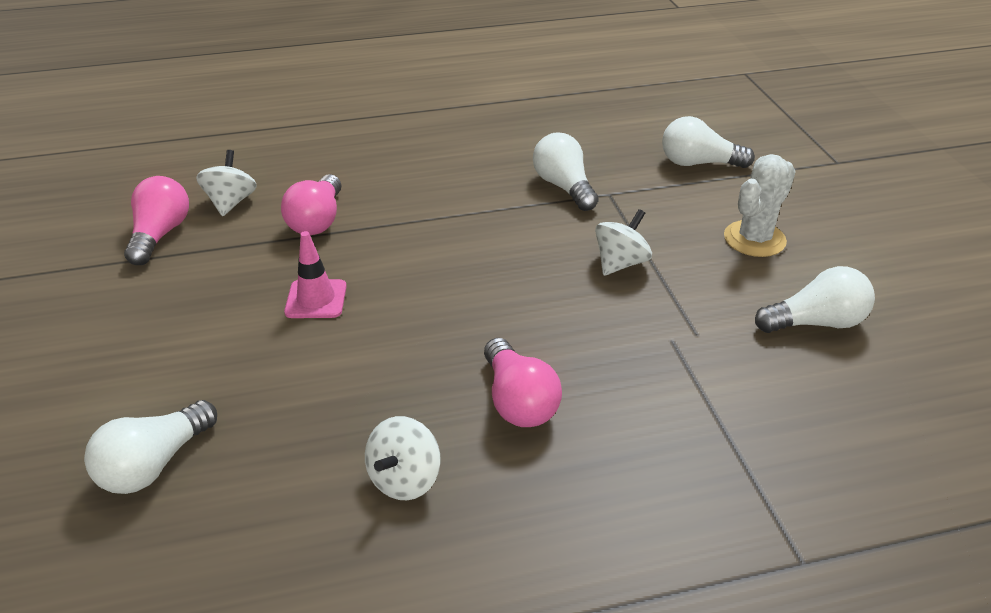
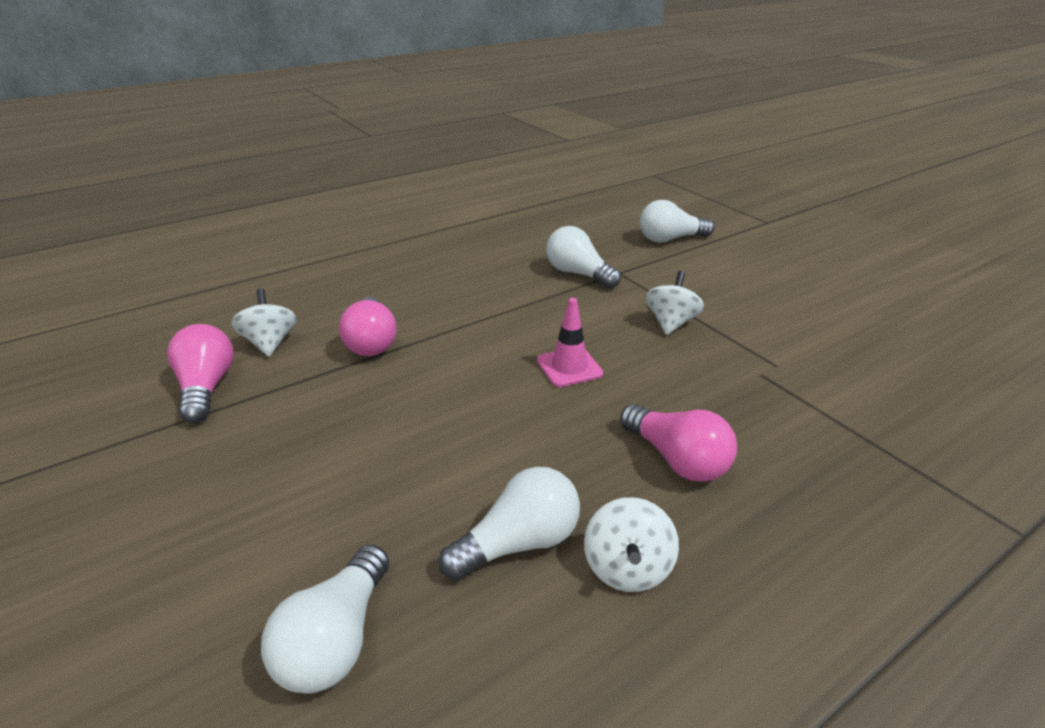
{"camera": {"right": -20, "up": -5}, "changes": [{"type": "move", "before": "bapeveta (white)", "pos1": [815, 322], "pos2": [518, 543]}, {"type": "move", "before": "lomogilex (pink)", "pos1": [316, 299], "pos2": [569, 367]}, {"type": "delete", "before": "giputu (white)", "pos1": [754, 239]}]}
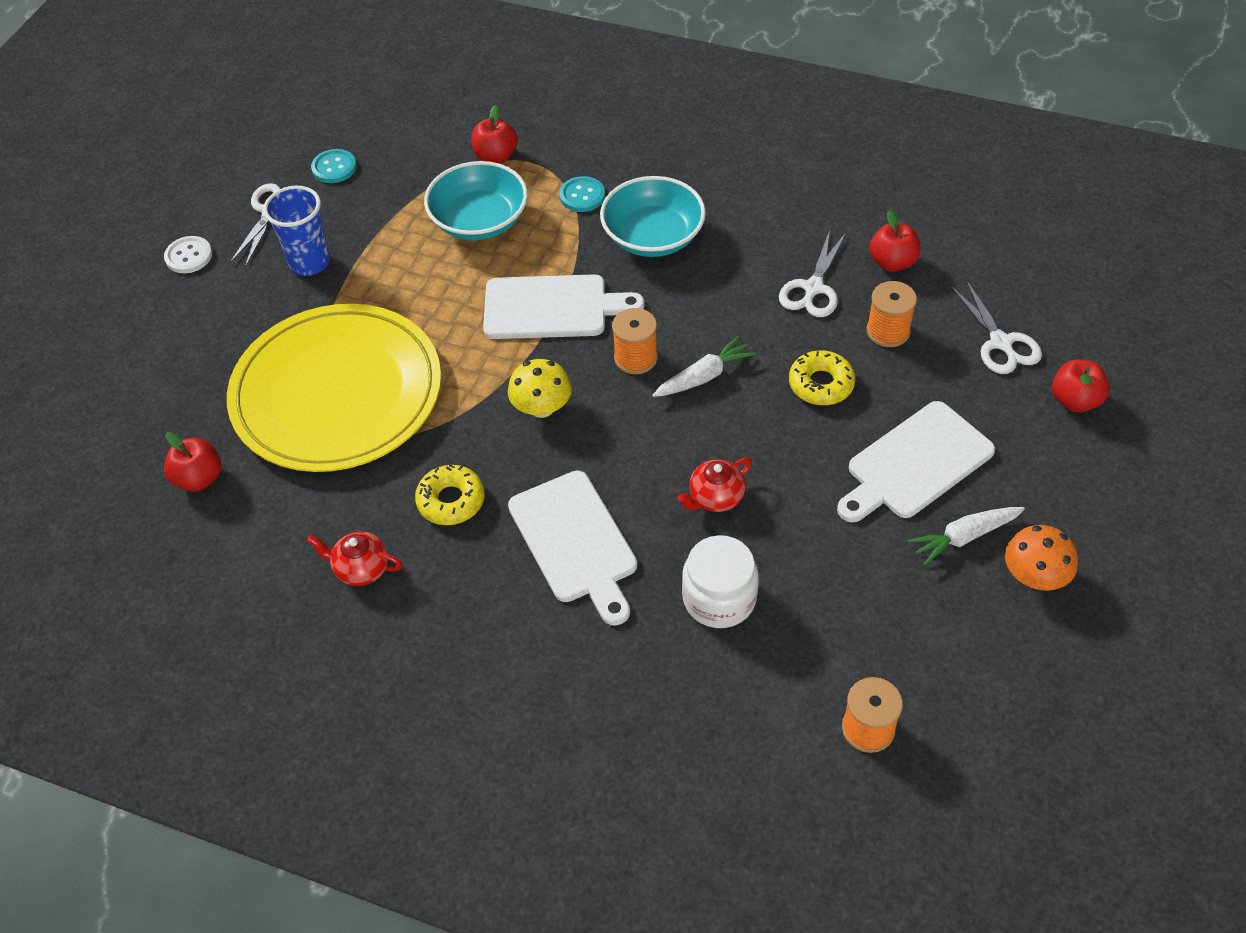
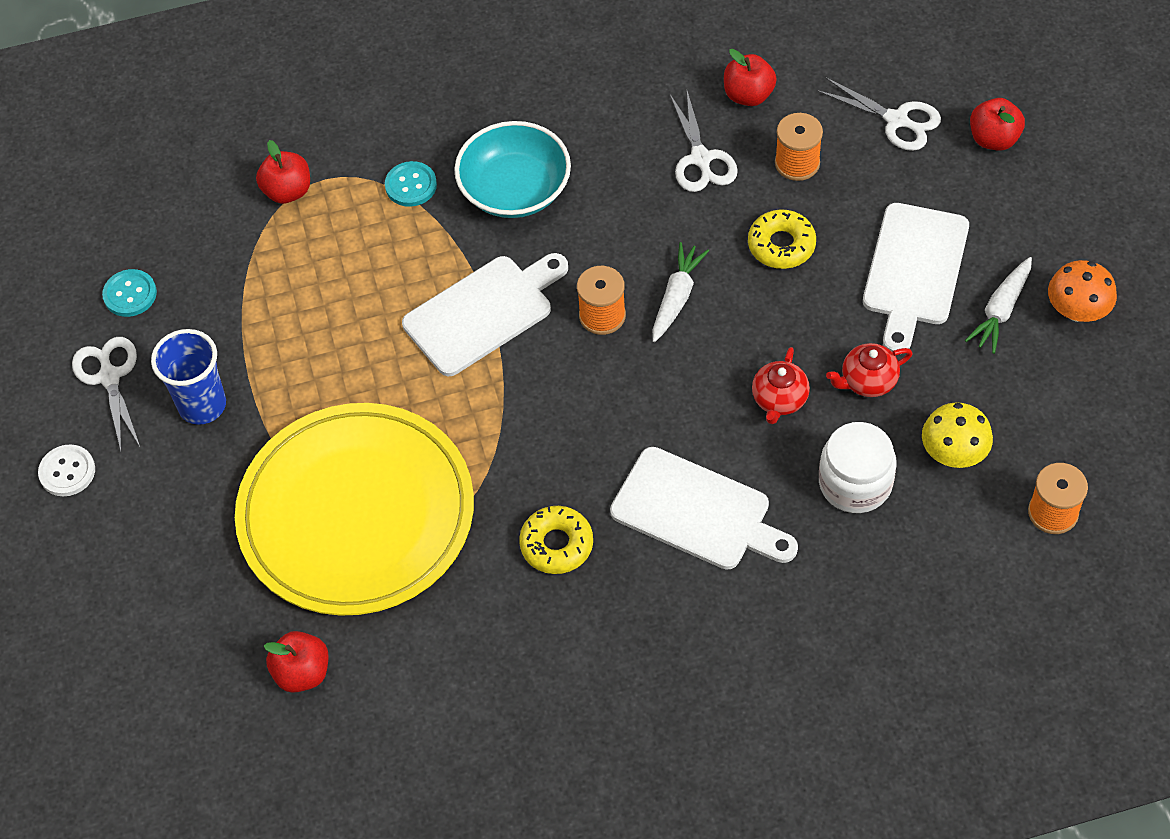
{"camera": {"right": -35, "up": 5}, "changes": [{"type": "move", "before": "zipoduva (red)", "pos1": [361, 569], "pos2": [867, 381]}, {"type": "move", "before": "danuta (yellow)", "pos1": [542, 407], "pos2": [953, 453]}, {"type": "delete", "before": "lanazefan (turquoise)", "pos1": [479, 221]}]}
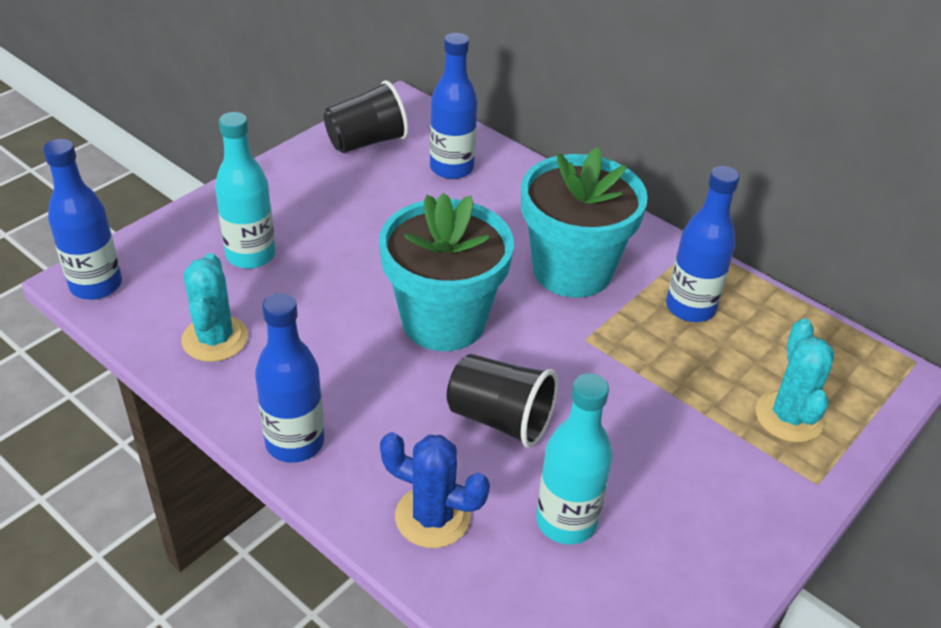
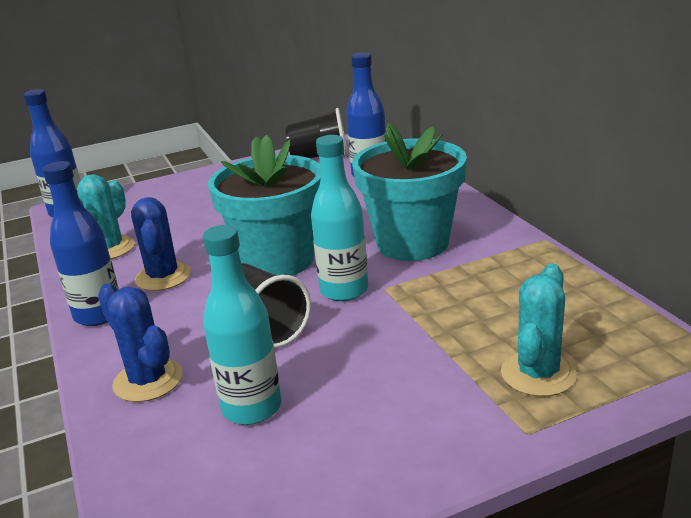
{"camera": {"right": 30, "up": -15}, "changes": [{"type": "insert", "after": "giputu (blue)", "pos2": [163, 277]}, {"type": "move", "before": "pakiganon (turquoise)", "pos1": [251, 255], "pos2": [344, 290]}, {"type": "delete", "before": "pakiganon (blue)", "pos1": [690, 307]}]}
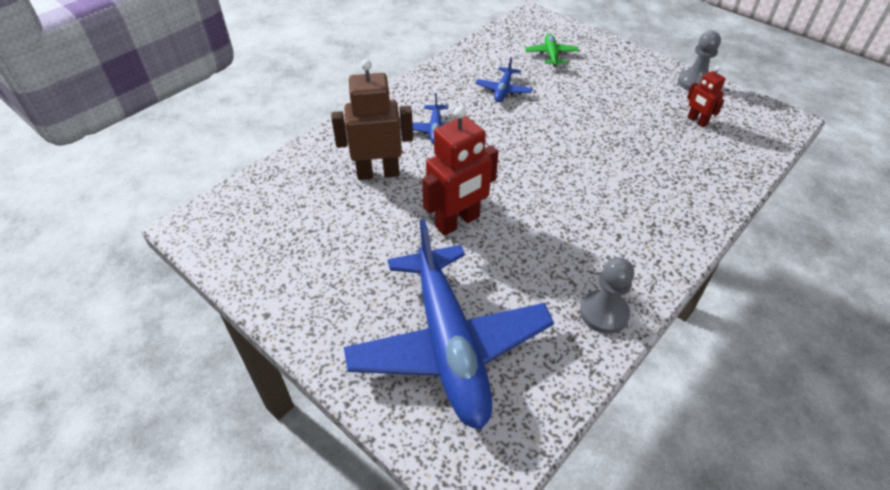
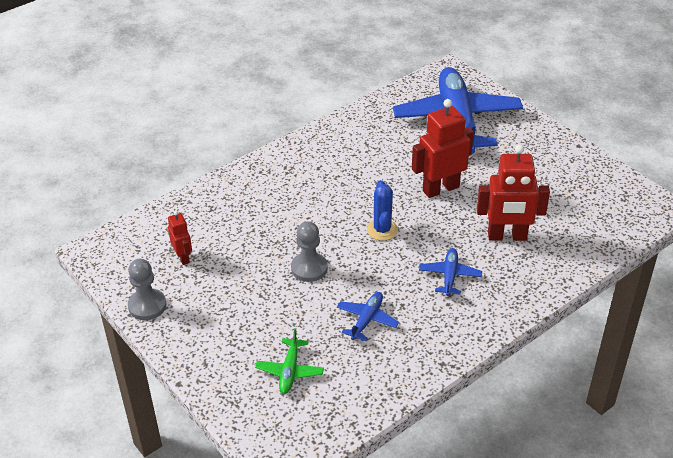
{"camera": {"right": -170, "up": -5}, "changes": [{"type": "move", "before": "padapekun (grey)", "pos1": [604, 313], "pos2": [309, 268]}, {"type": "insert", "after": "giputu (blue)", "pos2": [382, 230]}, {"type": "recolor", "before": "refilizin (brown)", "after": "refilizin (red)", "pos1": [378, 173], "pos2": [507, 236]}]}
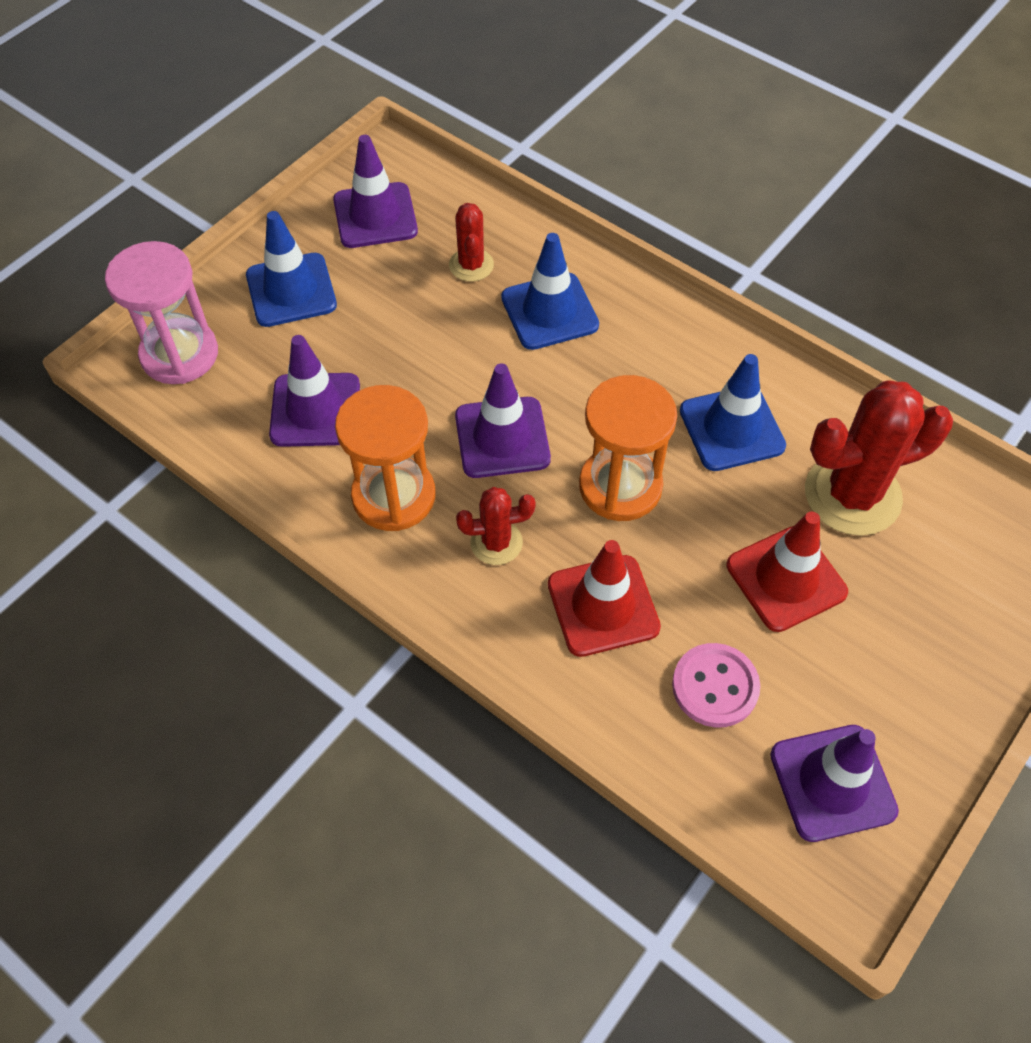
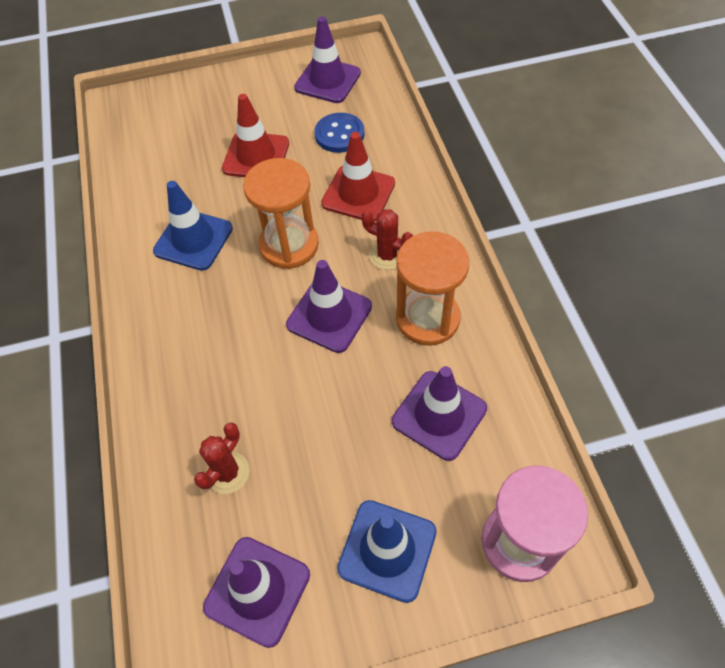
{"camera": {"right": -140, "up": 0}, "changes": [{"type": "recolor", "before": "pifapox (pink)", "after": "pifapox (blue)", "pos1": [715, 686], "pos2": [339, 134]}, {"type": "delete", "before": "lomogilex (blue)", "pos1": [549, 311]}, {"type": "delete", "before": "giputu (red)", "pos1": [852, 495]}]}
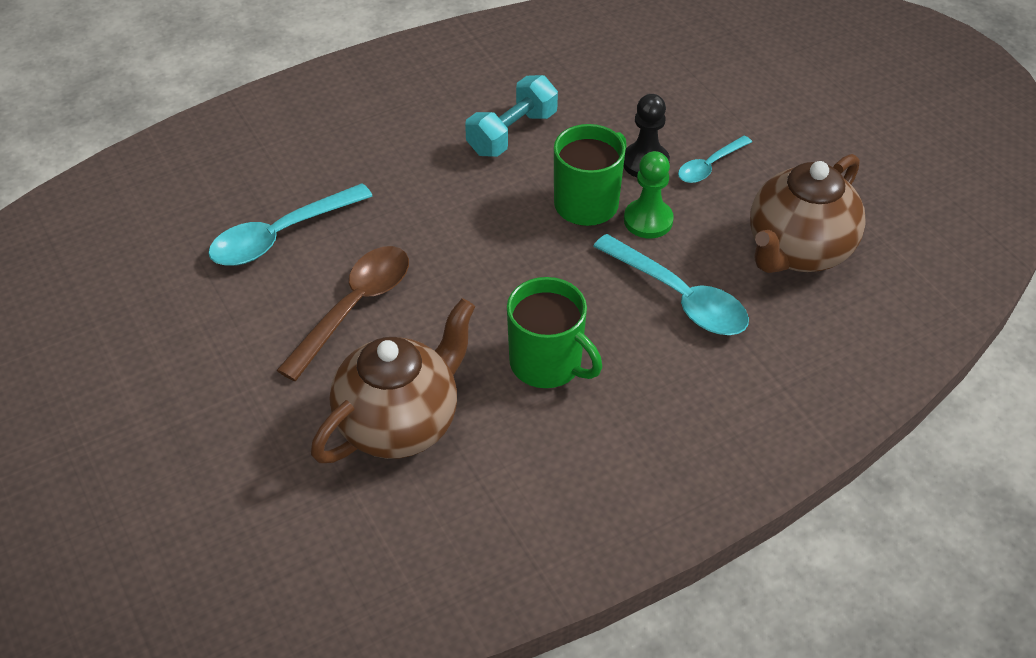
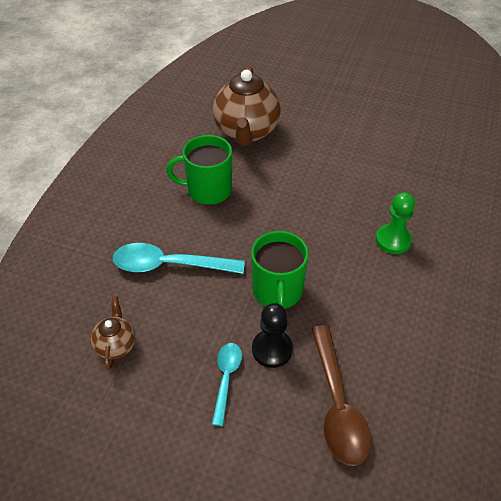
{"camera": {"right": 140, "up": 0}, "changes": [{"type": "resize", "before": "zipoduva (brown)", "pos1": [797, 251], "pos2": [116, 345], "scale": 0.48}, {"type": "move", "before": "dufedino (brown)", "pos1": [354, 307], "pos2": [337, 404]}, {"type": "move", "before": "padapekun (green)", "pos1": [648, 220], "pos2": [393, 240]}, {"type": "delete", "before": "dufedino (turquoise)", "pos1": [281, 235]}, {"type": "delete", "before": "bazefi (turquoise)", "pos1": [512, 133]}]}
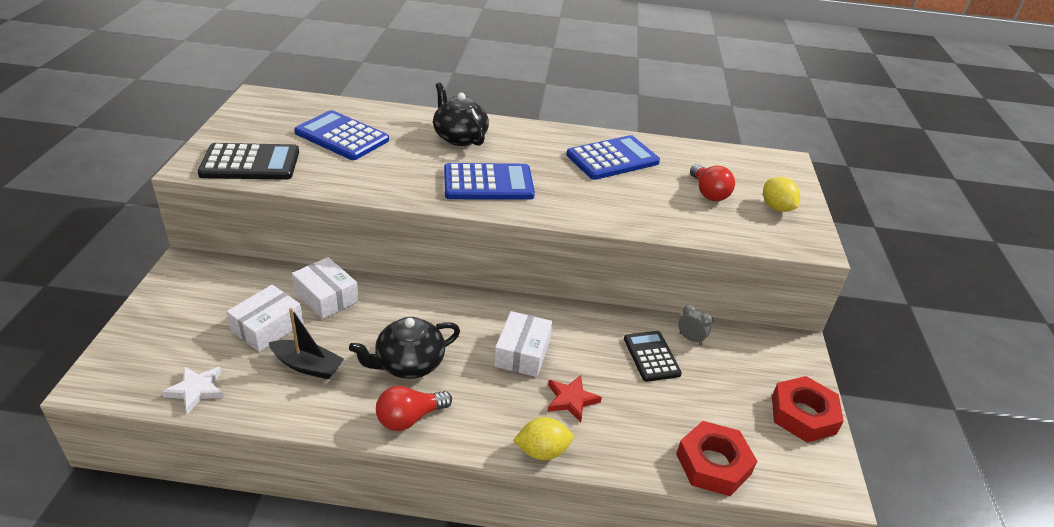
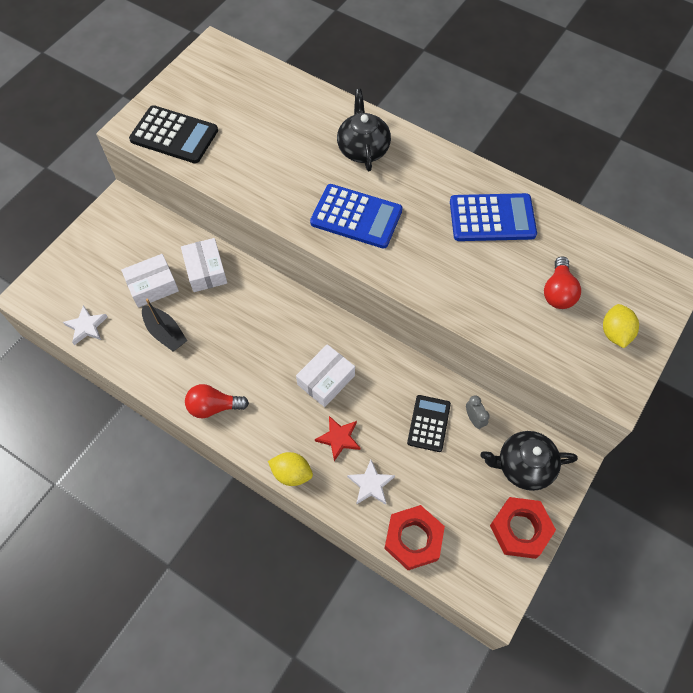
{"camera": {"right": 30, "up": 25}, "changes": [{"type": "insert", "after": "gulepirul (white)", "pos2": [370, 484]}, {"type": "move", "before": "zipoduva (black)", "pos1": [409, 364], "pos2": [523, 466]}, {"type": "delete", "before": "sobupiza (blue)", "pos1": [342, 136]}]}
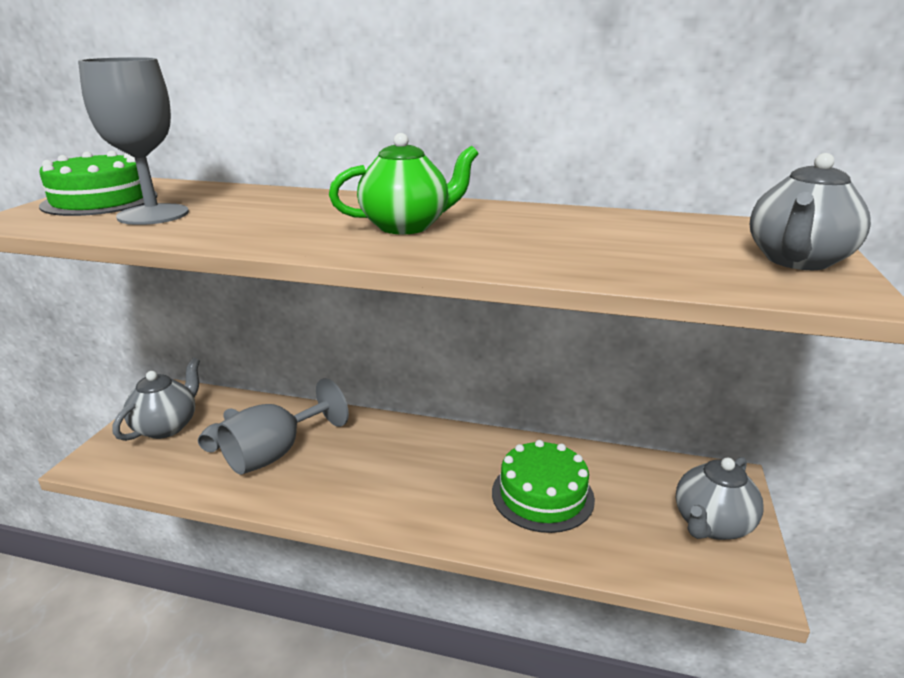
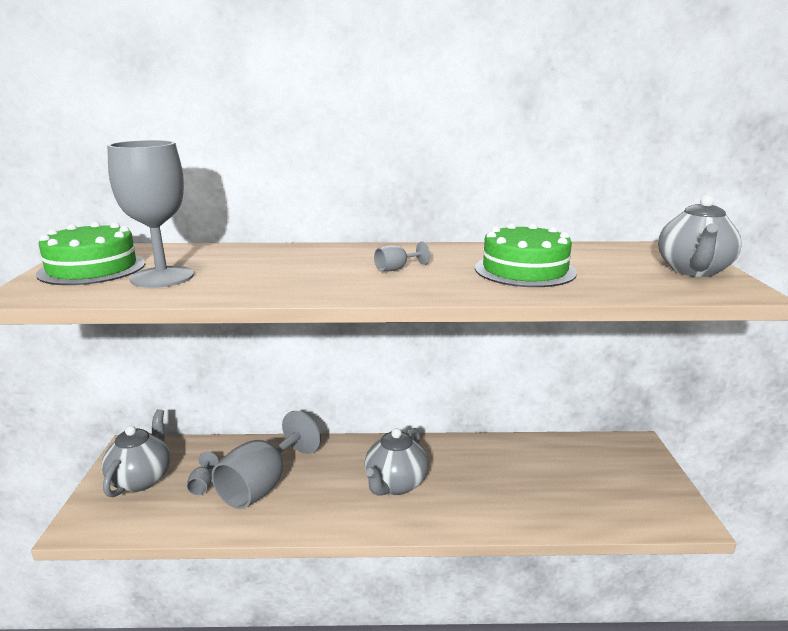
{"camera": {"right": -15, "up": -5}, "changes": [{"type": "move", "before": "zipoduva (grey)", "pos1": [711, 524], "pos2": [395, 484]}, {"type": "replace", "before": "zipoduva (green)", "after": "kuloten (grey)", "pos1": [406, 226], "pos2": [396, 269]}, {"type": "move", "before": "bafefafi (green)", "pos1": [542, 495], "pos2": [524, 270]}]}
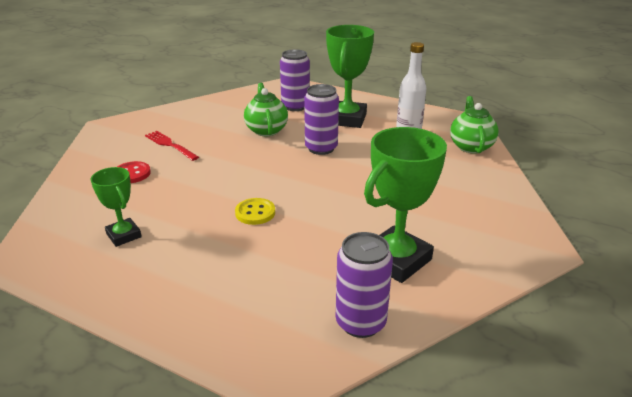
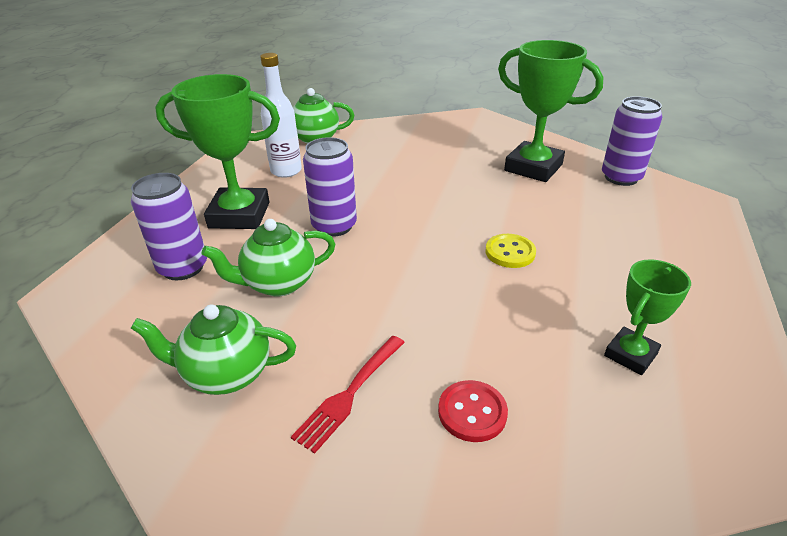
{"camera": {"right": -100, "up": 5}, "changes": [{"type": "insert", "after": "zipoduva (green)", "pos2": [226, 374]}]}
